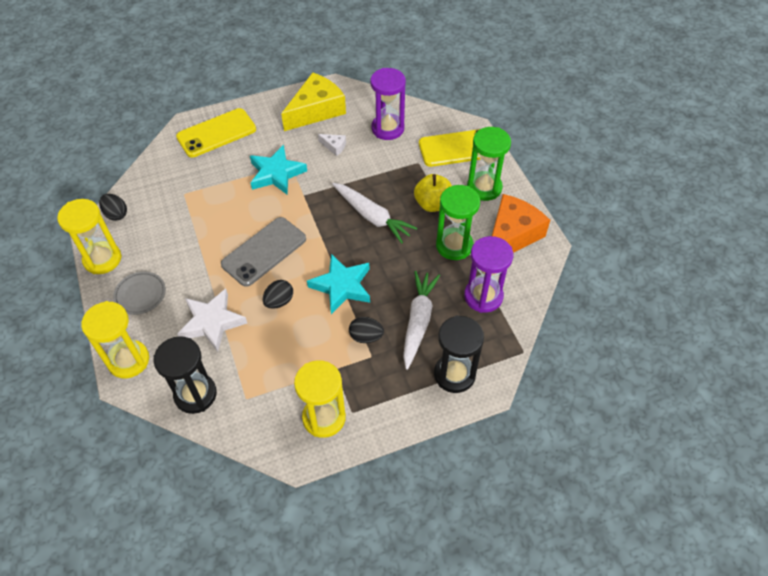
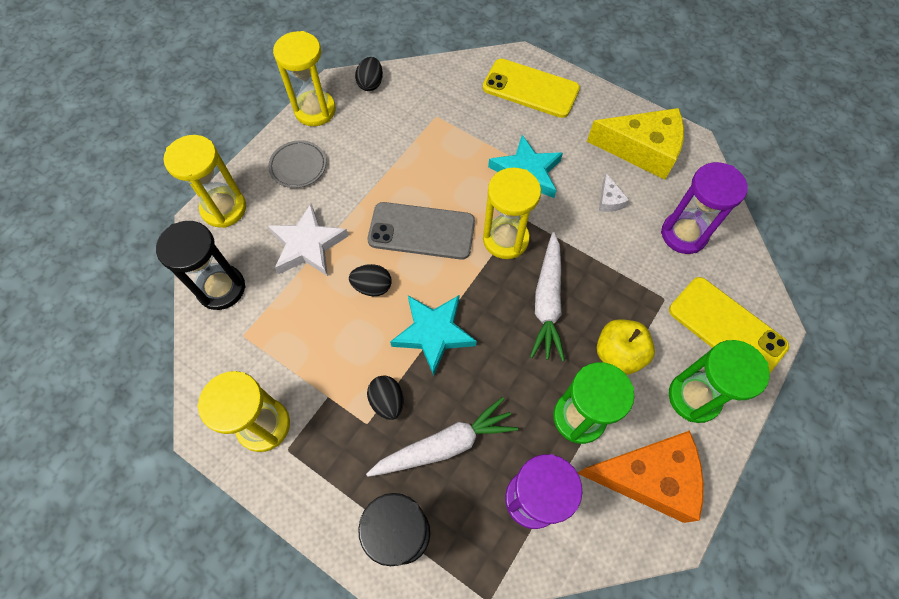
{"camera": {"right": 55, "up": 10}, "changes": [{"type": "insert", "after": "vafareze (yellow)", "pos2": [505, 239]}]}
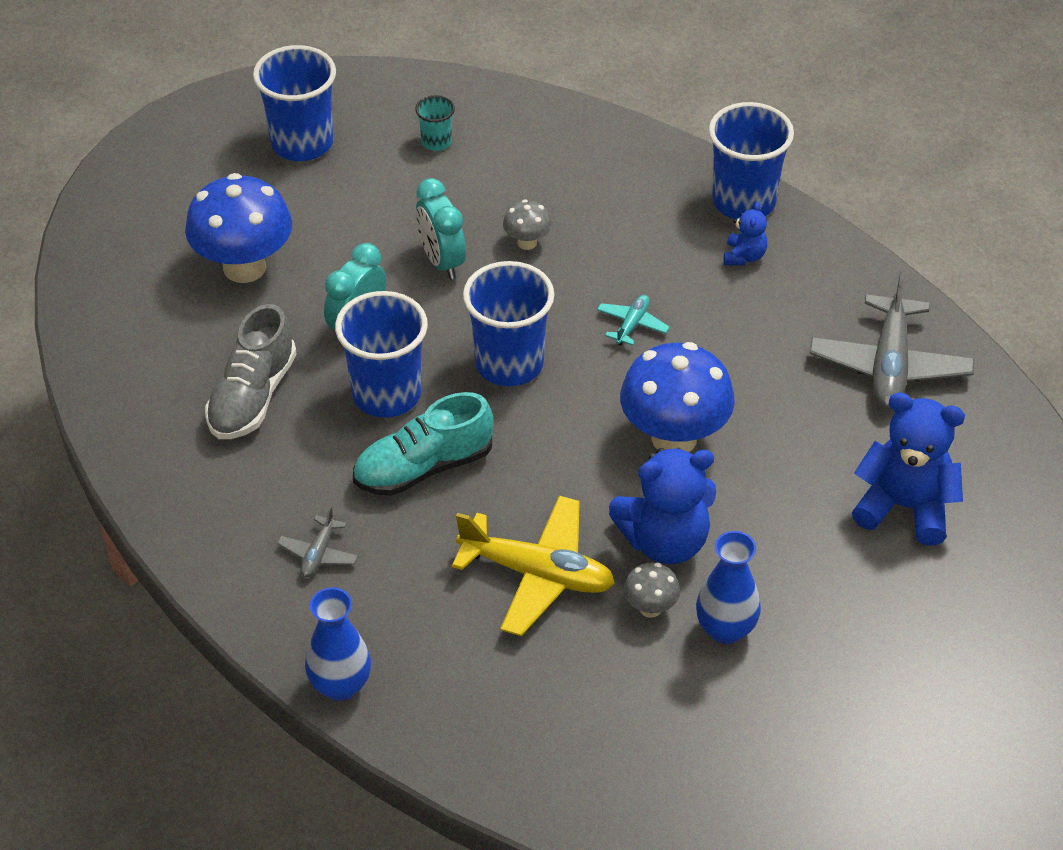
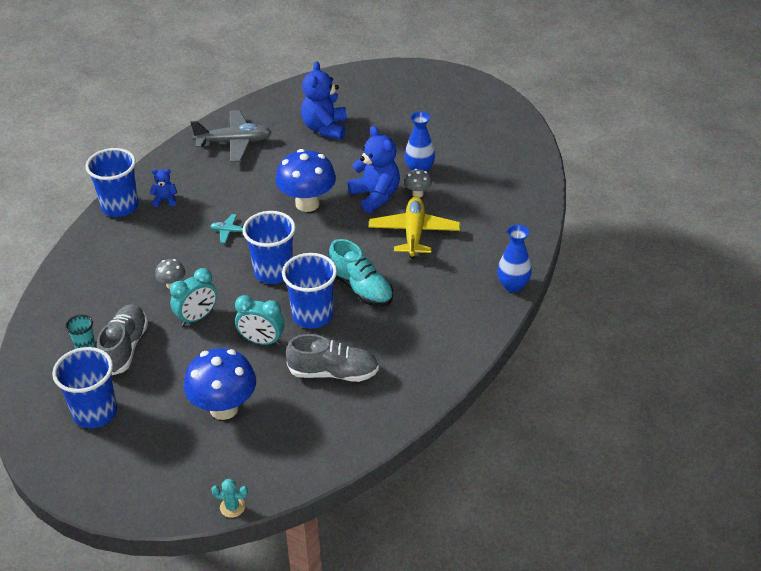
{"camera": {"right": -105, "up": -5}, "changes": [{"type": "insert", "after": "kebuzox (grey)", "pos2": [125, 348]}, {"type": "insert", "after": "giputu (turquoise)", "pos2": [232, 507]}, {"type": "delete", "before": "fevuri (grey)", "pos1": [318, 554]}]}
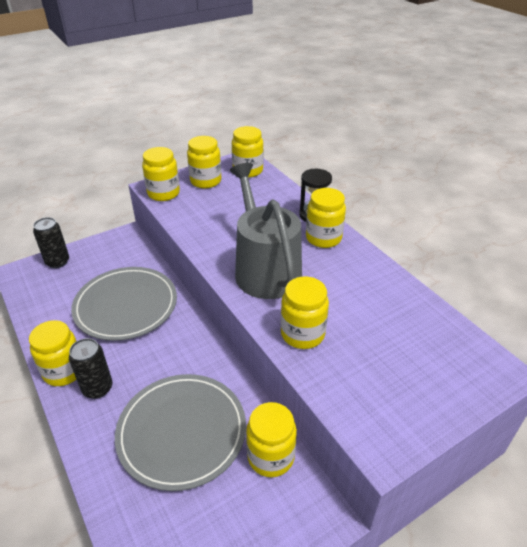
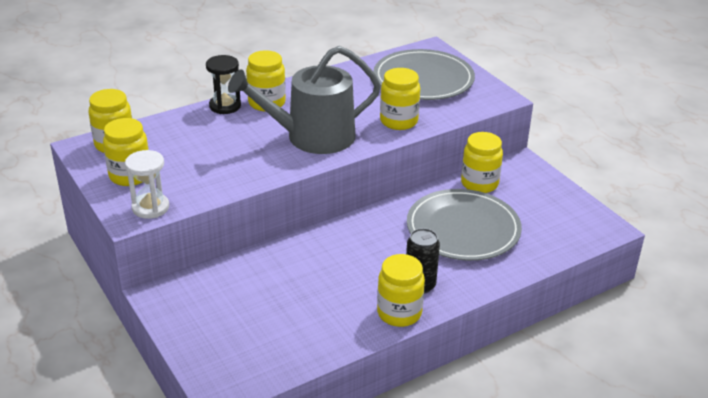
{"camera": {"right": -90, "up": -5}, "changes": [{"type": "replace", "before": "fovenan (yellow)", "after": "vafareze (white)", "pos1": [163, 193], "pos2": [150, 207]}, {"type": "move", "before": "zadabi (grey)", "pos1": [126, 306], "pos2": [423, 79]}, {"type": "delete", "before": "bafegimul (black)", "pos1": [57, 262]}]}
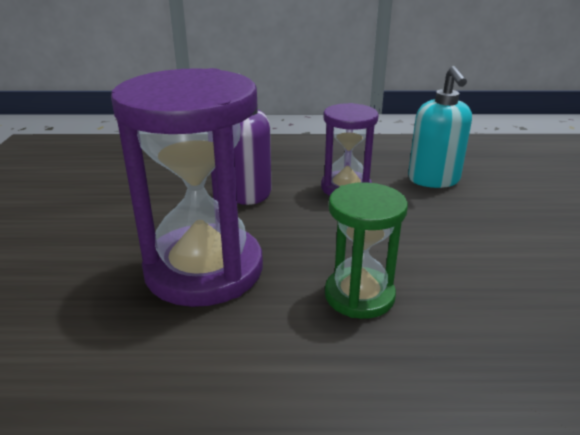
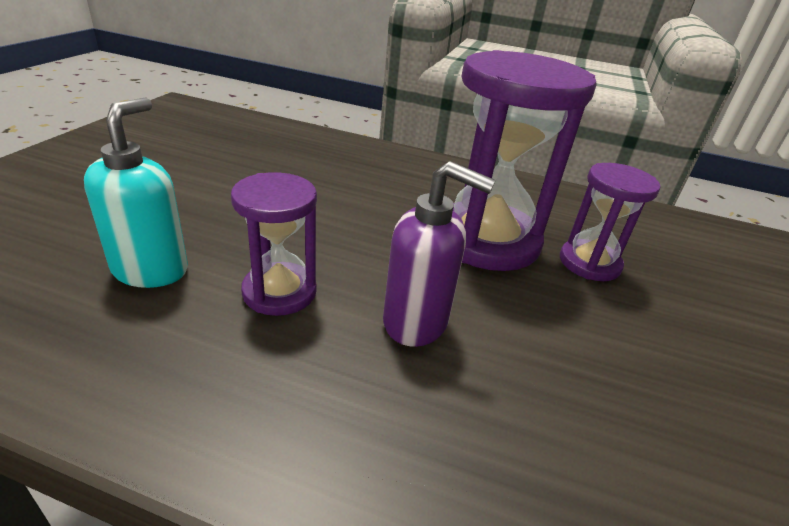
{"camera": {"right": -165, "up": 5}, "changes": [{"type": "insert", "after": "vafareze (purple)", "pos2": [589, 263]}, {"type": "delete", "before": "vafareze (green)", "pos1": [359, 295]}]}
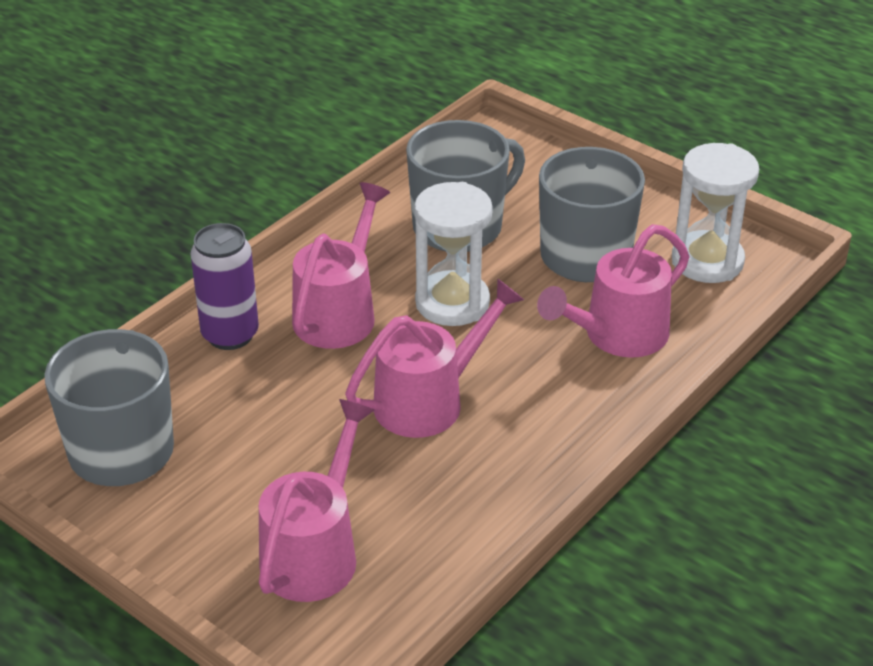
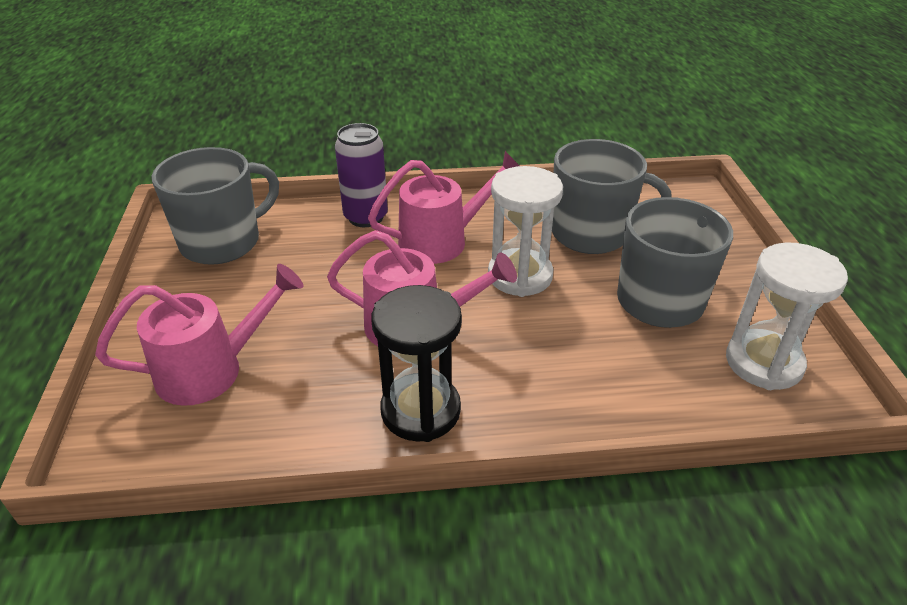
{"camera": {"right": 45, "up": 0}, "changes": [{"type": "insert", "after": "vafareze (black)", "pos2": [420, 410]}, {"type": "delete", "before": "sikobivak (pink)", "pos1": [616, 336]}]}
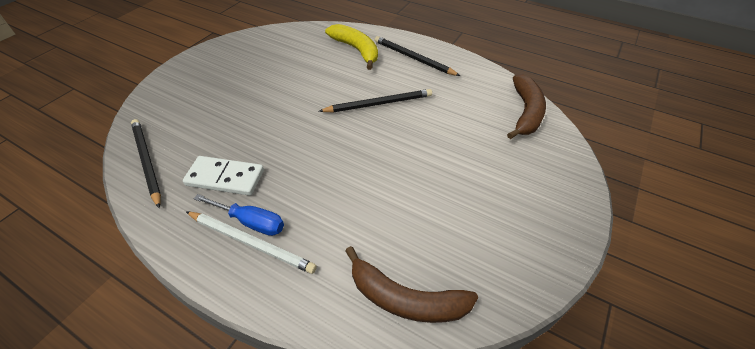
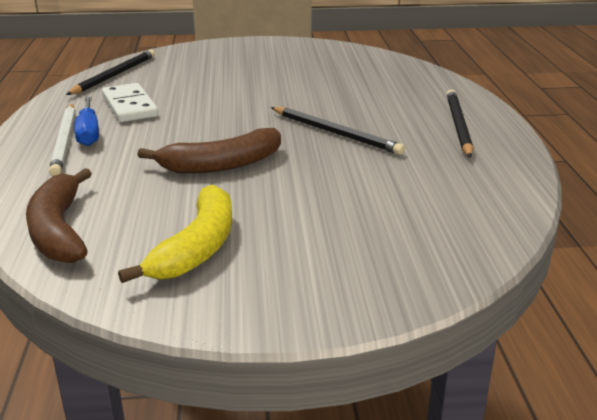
{"camera": {"right": 55, "up": -20}, "changes": [{"type": "move", "before": "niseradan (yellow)", "pos1": [356, 50], "pos2": [197, 247]}, {"type": "move", "before": "niseradan (brown)", "pos1": [525, 112], "pos2": [221, 165]}]}
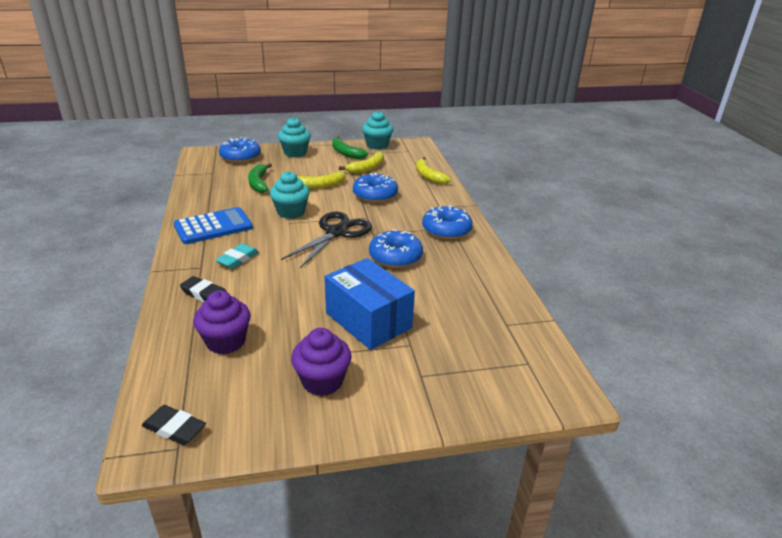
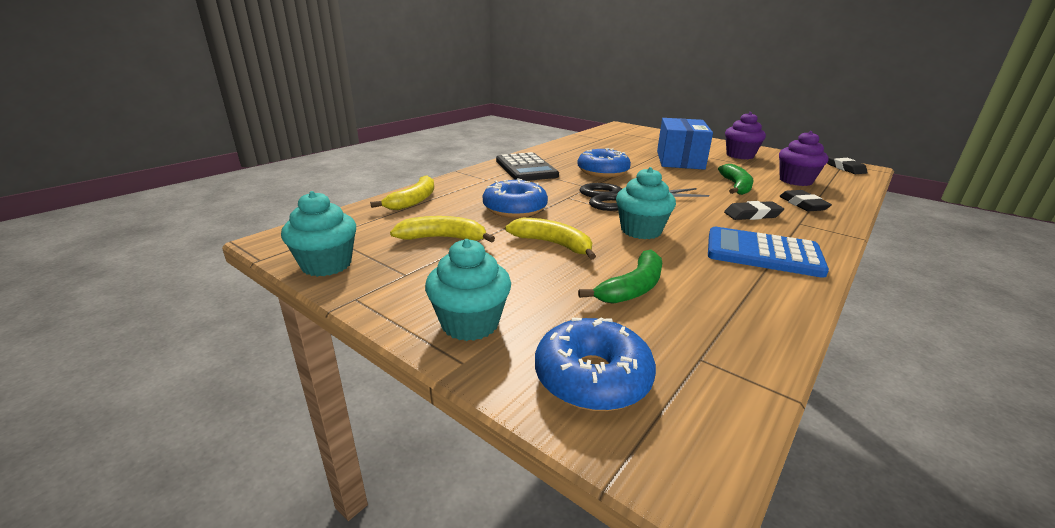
{"camera": {"right": -130, "up": -5}, "changes": [{"type": "replace", "before": "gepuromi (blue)", "after": "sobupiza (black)", "pos1": [446, 230], "pos2": [526, 168]}, {"type": "move", "before": "niseradan (green)", "pos1": [346, 153], "pos2": [736, 186]}, {"type": "recolor", "before": "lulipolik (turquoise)", "after": "lulipolik (black)", "pos1": [238, 259], "pos2": [752, 215]}]}
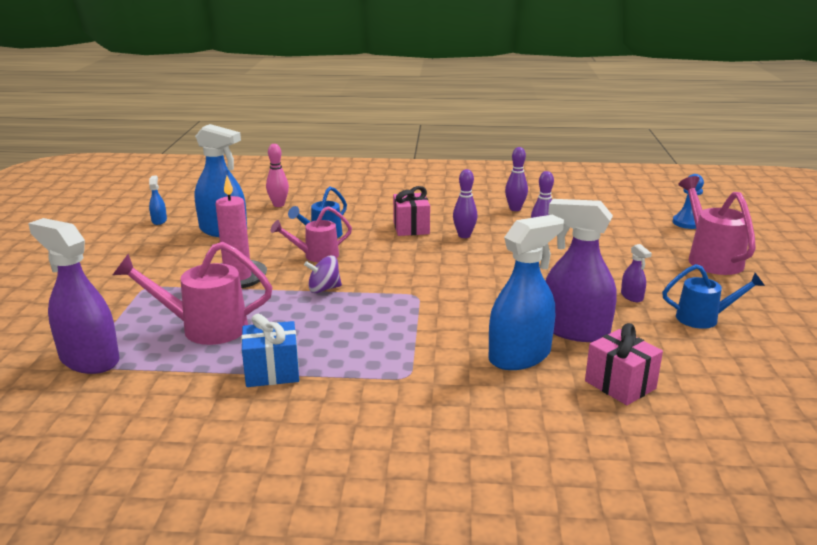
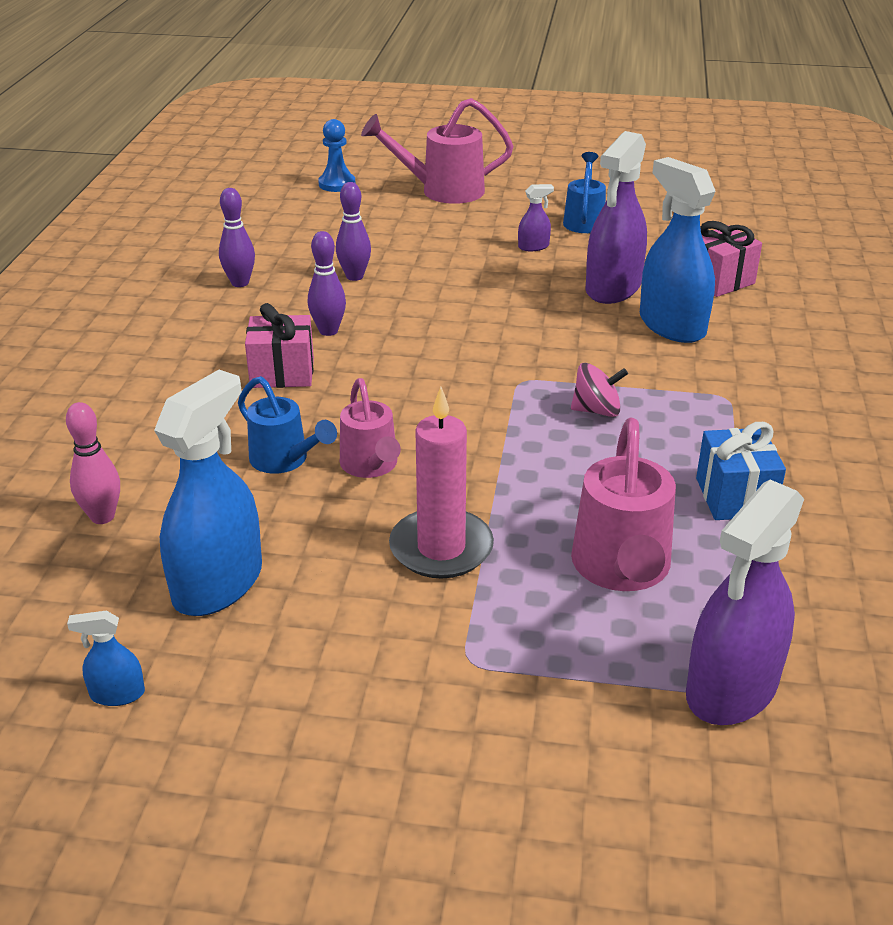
{"camera": {"right": -85, "up": 10}, "changes": [{"type": "insert", "after": "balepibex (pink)", "pos2": [597, 410]}, {"type": "delete", "before": "balepibex (purple)", "pos1": [324, 289]}]}
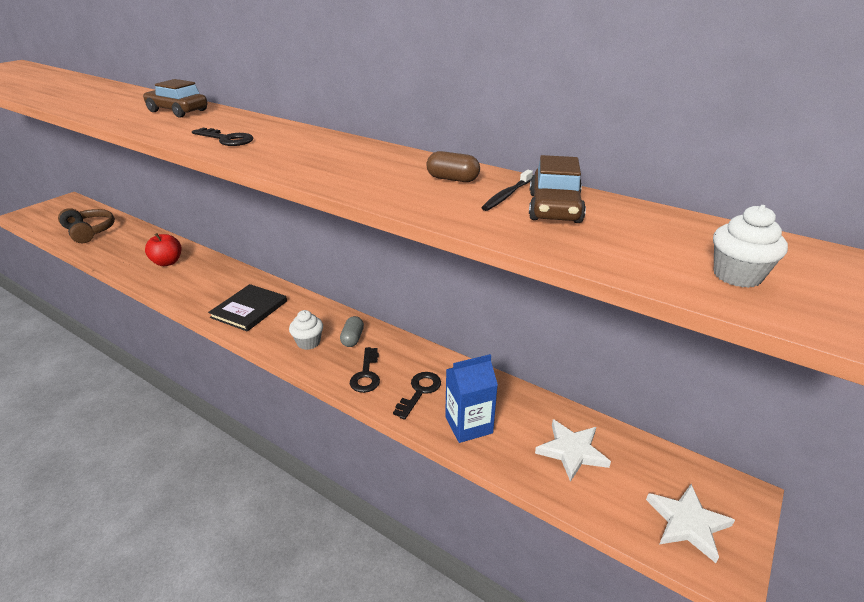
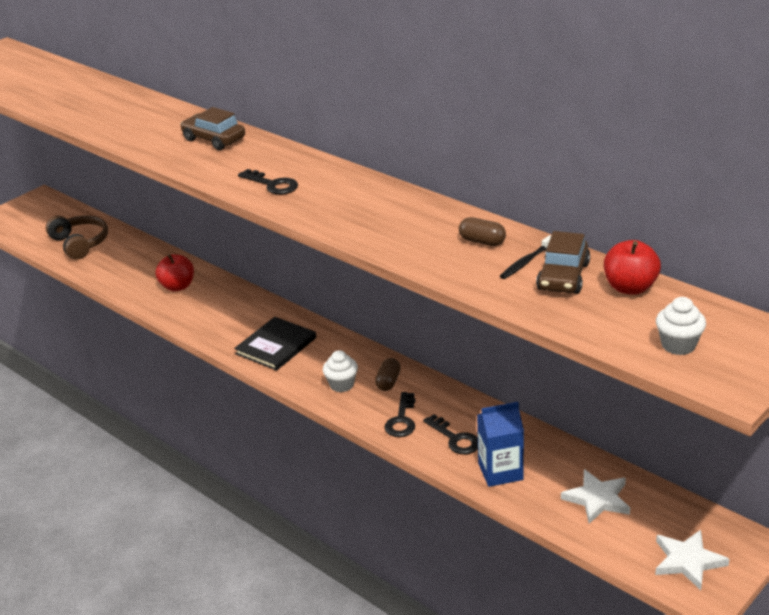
{"camera": {"right": 10, "up": 0}, "changes": [{"type": "recolor", "before": "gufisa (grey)", "after": "gufisa (brown)", "pos1": [352, 338], "pos2": [388, 382]}, {"type": "rotate", "before": "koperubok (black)", "pos1": [419, 391], "pos2": [455, 438], "turn": 105}, {"type": "insert", "after": "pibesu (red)", "pos2": [630, 288]}]}
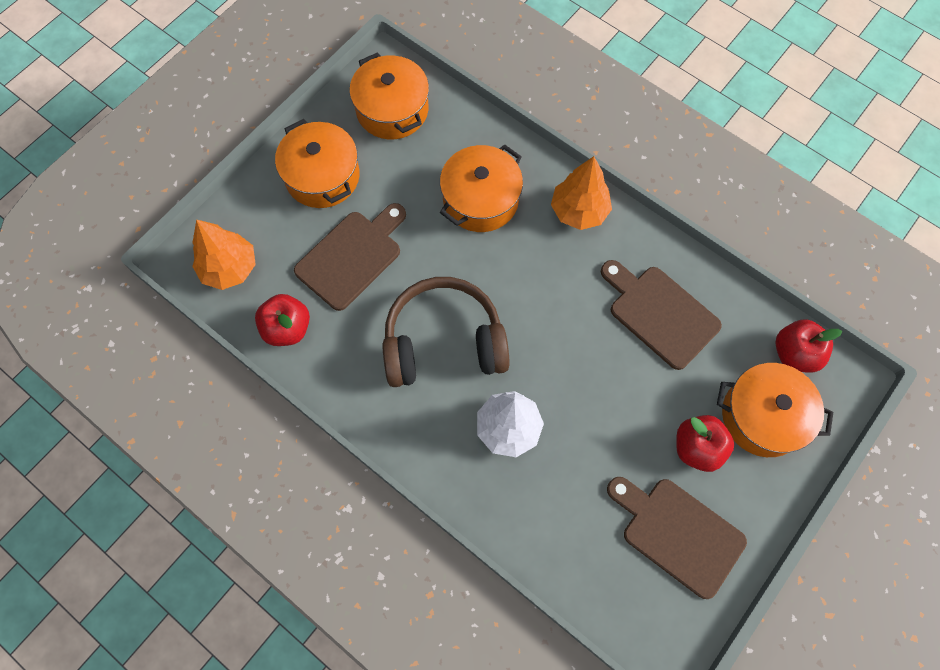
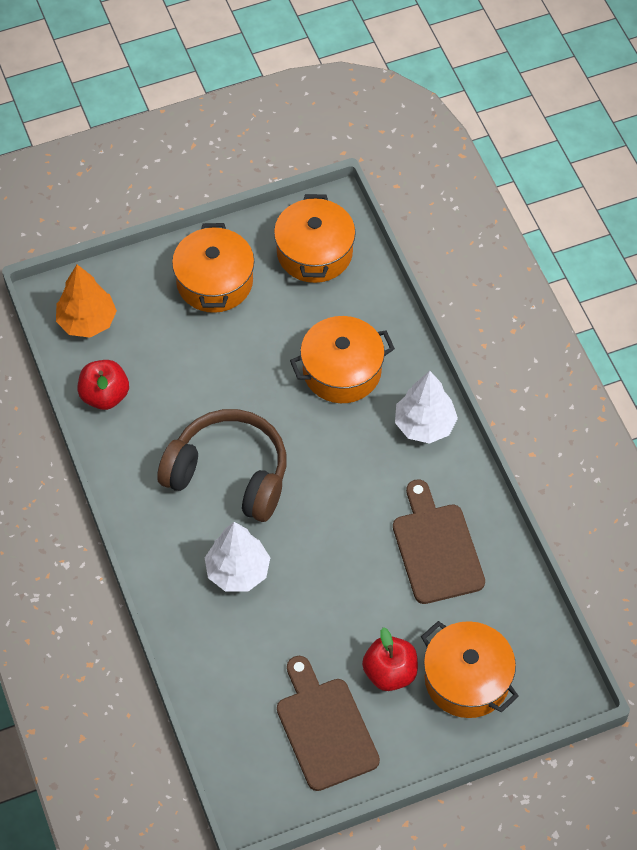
{"camera": {"right": 30, "up": -10}, "changes": [{"type": "recolor", "before": "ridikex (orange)", "after": "ridikex (white)", "pos1": [579, 211], "pos2": [424, 425]}, {"type": "delete", "before": "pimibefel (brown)", "pos1": [352, 256]}, {"type": "delete", "before": "pibesu (red)", "pos1": [794, 354]}]}
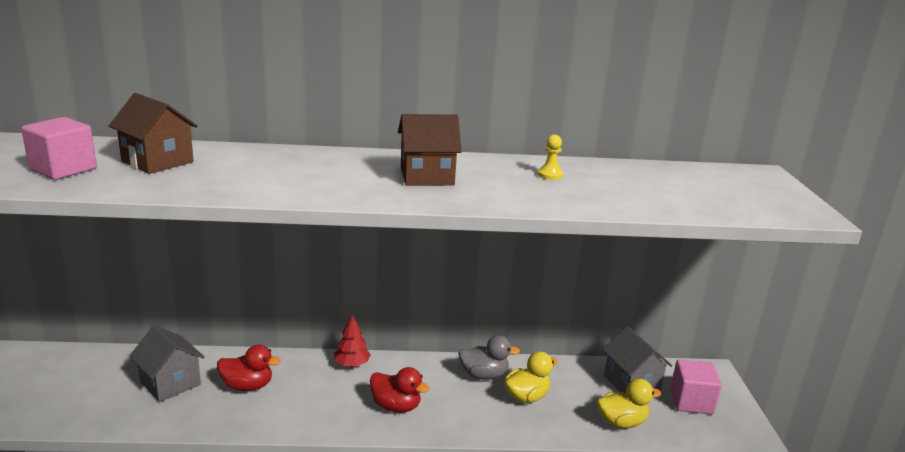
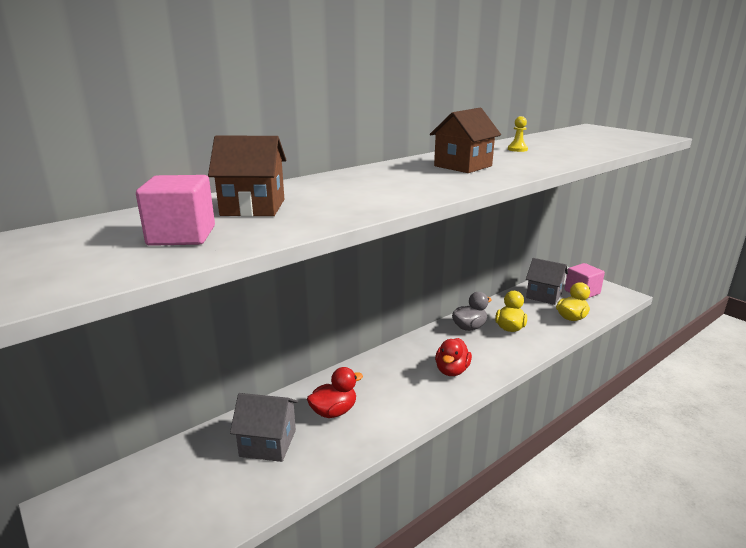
{"camera": {"right": -35, "up": 0}, "changes": [{"type": "rotate", "before": "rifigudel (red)", "pos1": [396, 406], "pos2": [452, 370], "turn": 120}, {"type": "delete", "before": "ridikex (red)", "pos1": [352, 364]}]}
